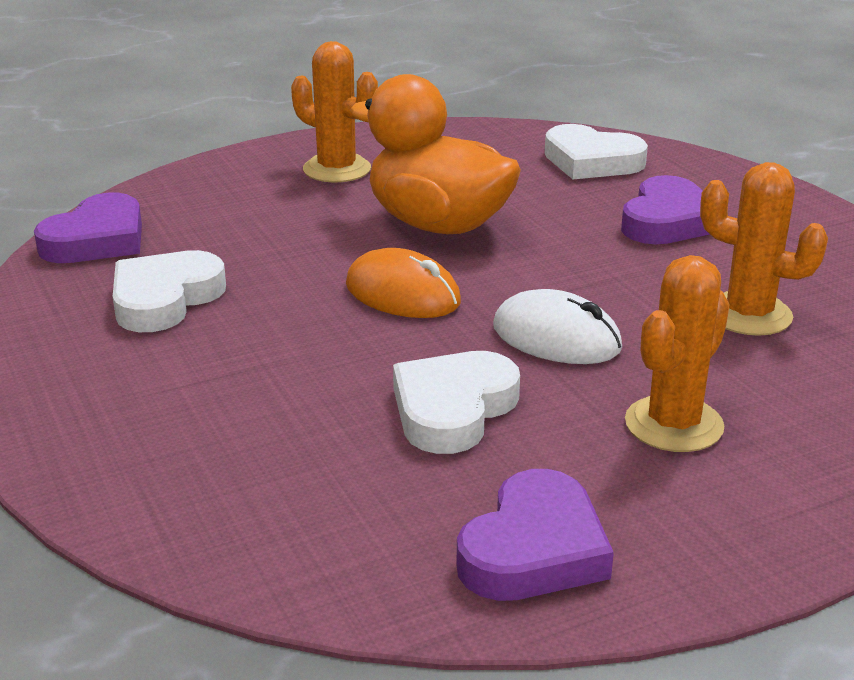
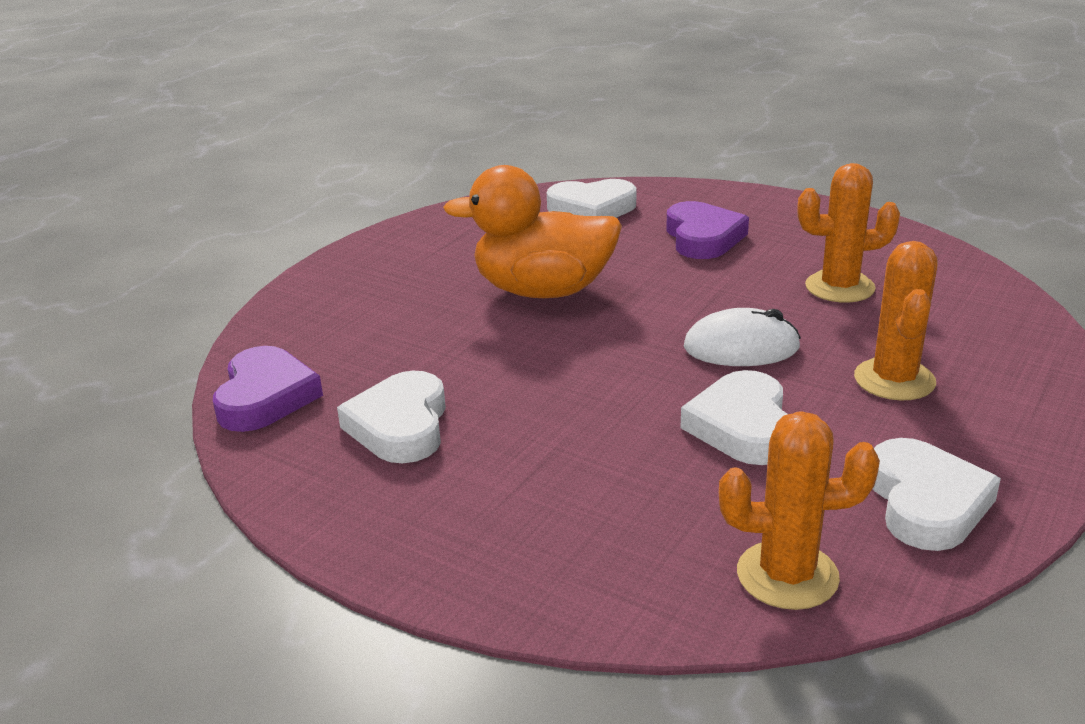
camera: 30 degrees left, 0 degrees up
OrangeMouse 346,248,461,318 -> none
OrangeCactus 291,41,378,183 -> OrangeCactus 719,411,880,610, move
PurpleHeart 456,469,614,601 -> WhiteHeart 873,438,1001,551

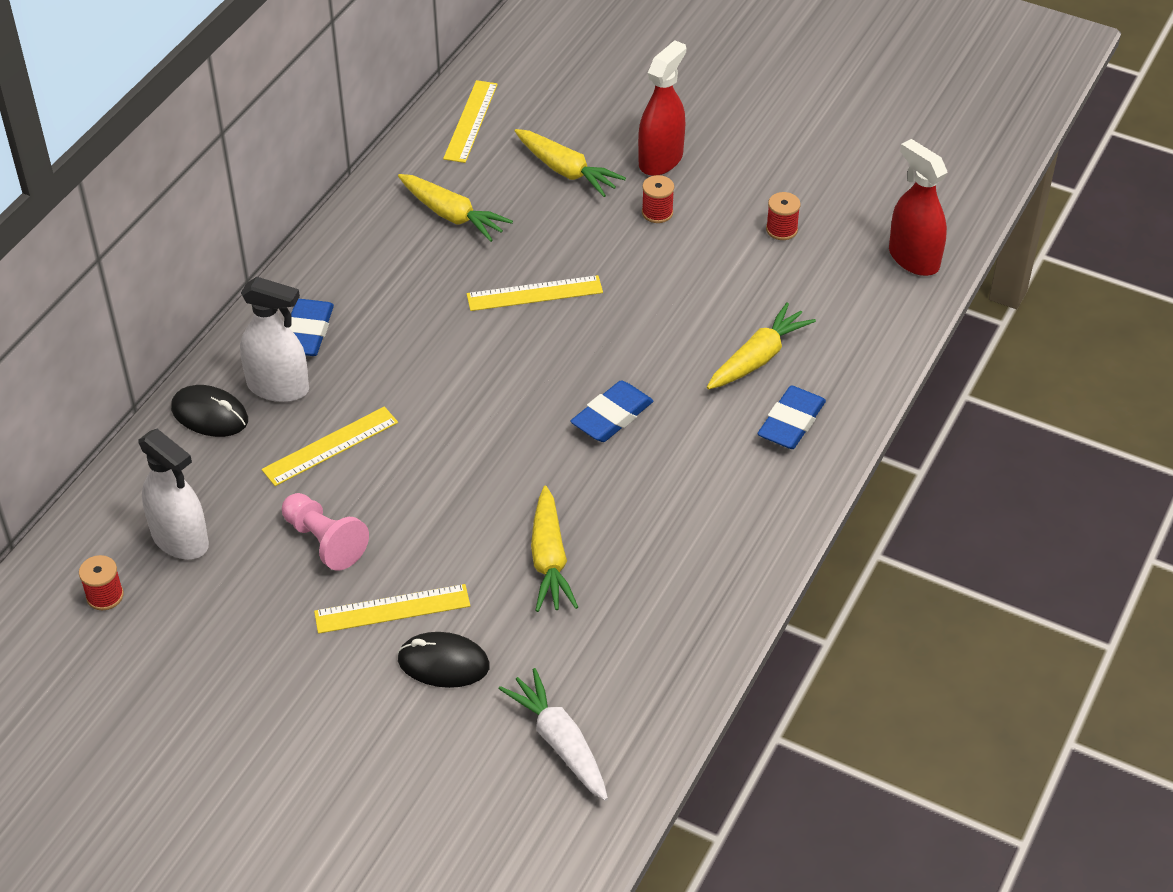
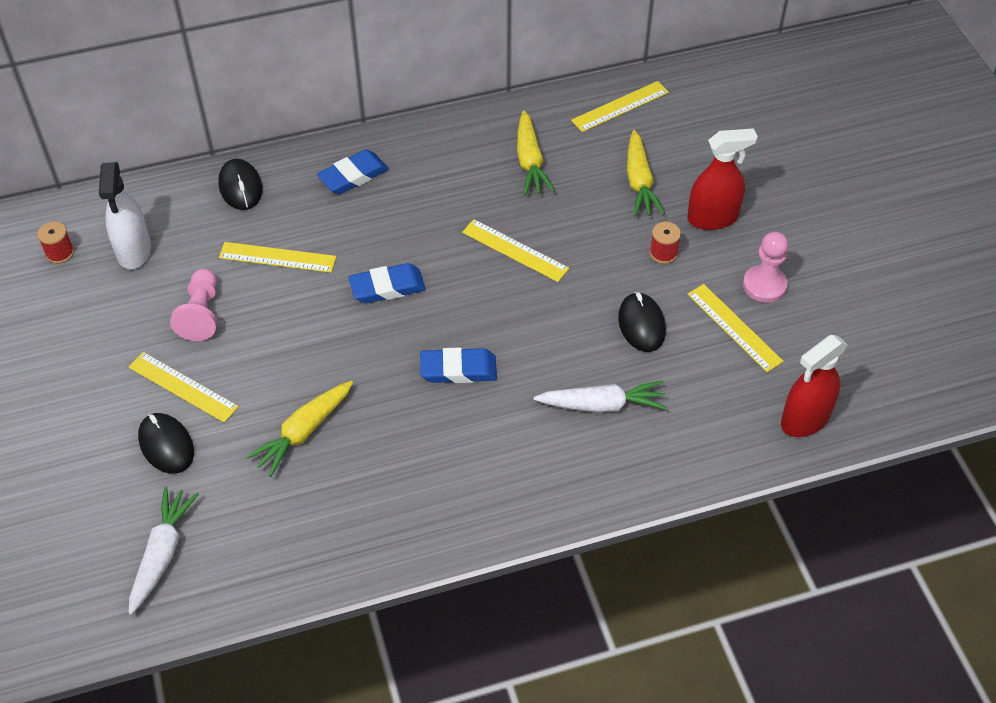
camera: 45 degrees right, 5 degrees up
WhiteSprayBottle 240,277,309,402 -> none
none -> BlackMouse 618,292,666,352
none -> PinkPawn 743,232,788,303
BlueEraser 758,386,826,449 -> BlueEraser 349,263,426,303, move
RedSpool 766,192,800,240 -> YellowRuler 687,284,784,372
YellowCarrot 707,303,816,389 -> WhiteCarrot 534,380,667,413
RedSprayBottle 889,139,947,276 -> RedSprayBottle 781,335,848,437, 135 degrees counterclockwise

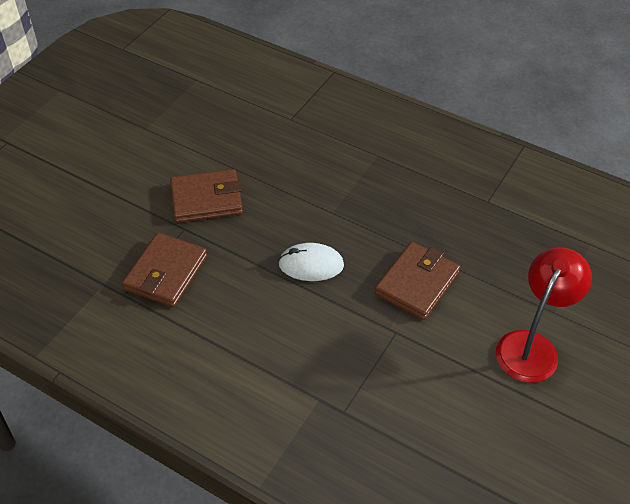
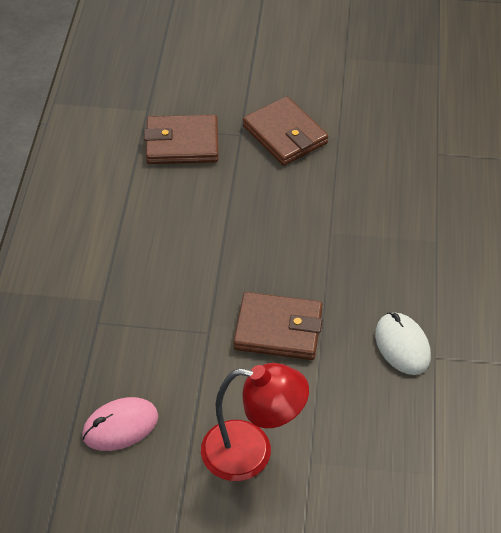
camera: 65 degrees right, 0 degrees up
none -> PinkMouse 82,397,158,451
WhiteMouse 278,243,344,281 -> WhiteMouse 375,313,431,375, move

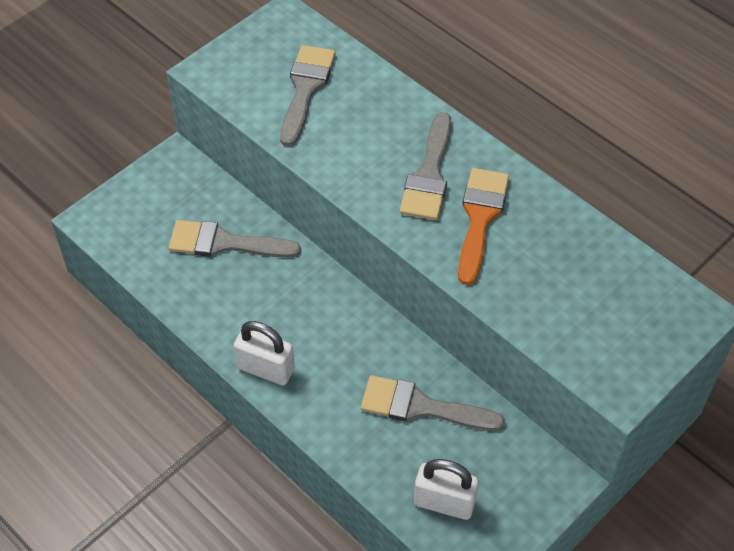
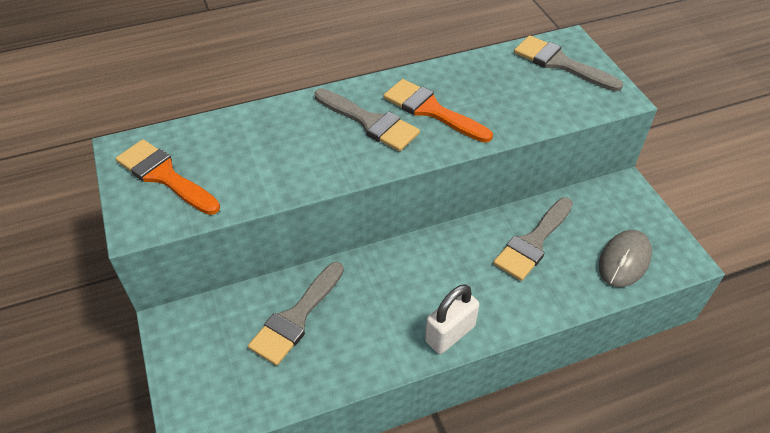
camera: 65 degrees left, 5 degrees down
none -> OrangeBrush 116,139,220,215
GreyBrush 280,45,336,147 -> GreyBrush 514,35,623,92, move
WhitePadlock 414,459,479,520 -> GreyMouse 599,230,652,287

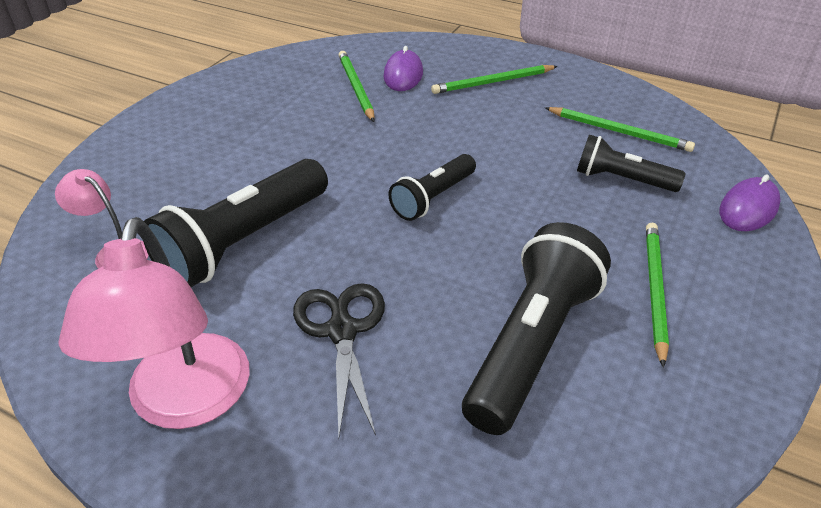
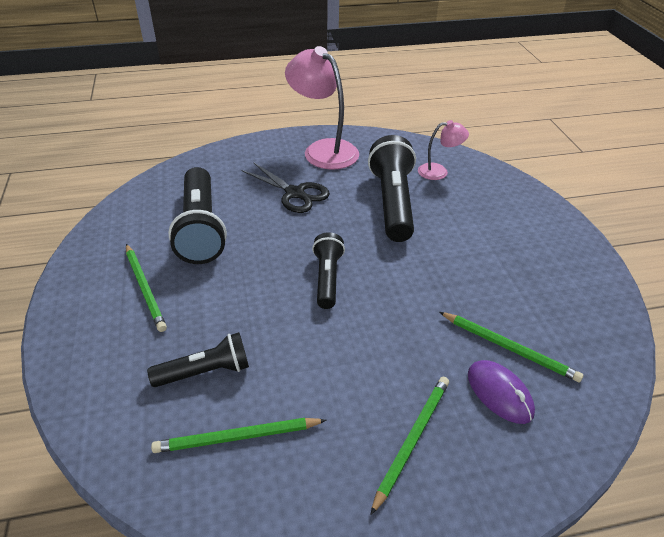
camera: 140 degrees right, 0 degrees up
PurpleMouse 719,174,781,231 -> none

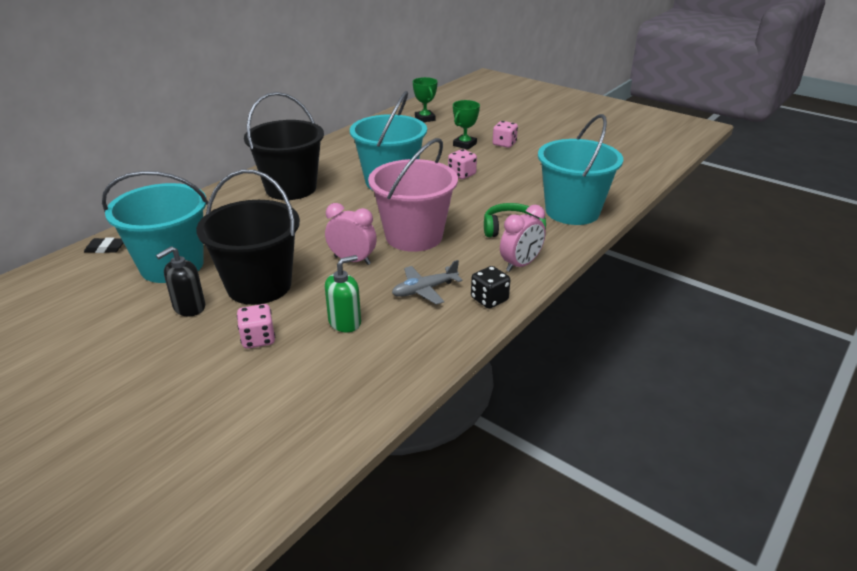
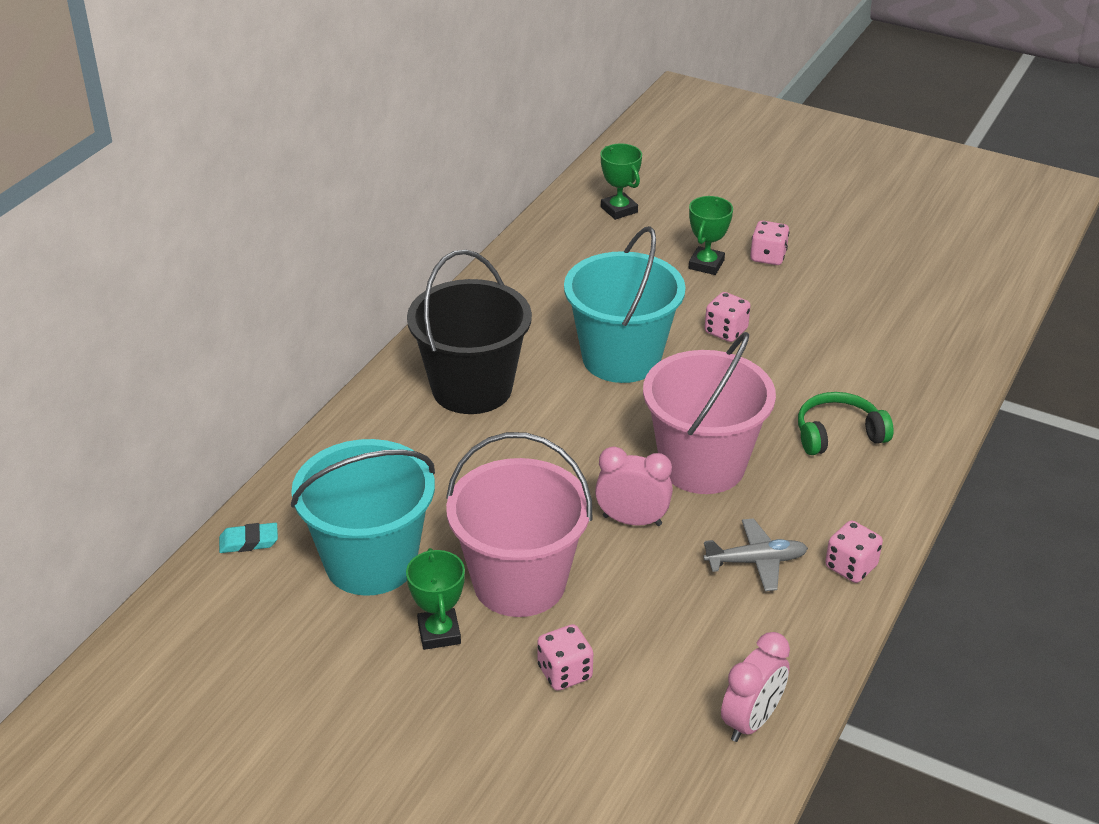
camera: 10 degrees left, 5 degrees up
GreenSoapDispenser 325,255,361,332 -> none
TurquoiseBucket 538,114,623,225 -> none
PinkClock 500,205,546,272 -> PinkClock 721,632,790,742, move
BlackSoapDispenser 156,246,205,317 -> GreenTrophy 406,548,465,650
BlackEraser 84,238,123,253 -> TurquoiseEraser 219,523,278,553
BlackBucket 196,170,300,305 -> PinkBucket 446,432,592,617
BlackDice 471,266,510,309 -> PinkDice 825,520,883,583
GreyPlane 392,260,463,305 -> GreyPlane 703,518,808,591, 150 degrees counterclockwise

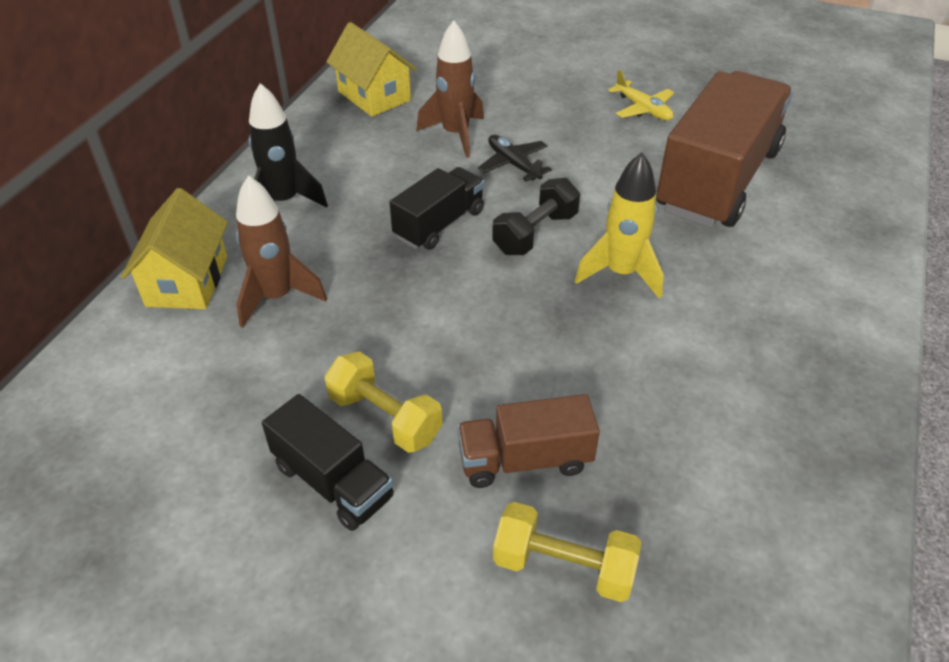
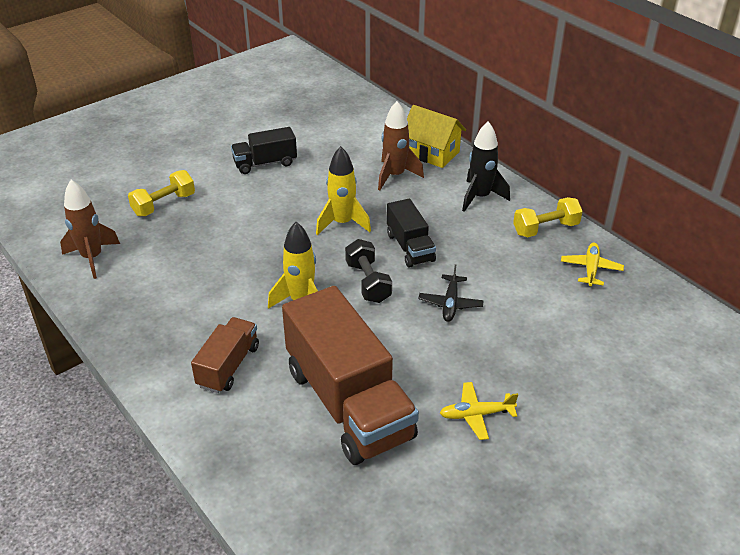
camera: 120 degrees right, 5 degrees down
none -> YellowRocket 316,146,371,235
YellowDumbbell 324,351,443,453 -> YellowDumbbell 513,197,583,237, move
BrownRocket 416,20,484,158 -> BrownRocket 60,180,120,279, move
BrownTruck 457,394,600,488 -> BrownTruck 191,317,259,393, move
YellowHouse 326,22,417,117 -> YellowPlane 561,243,624,286
BlackPlane 478,135,552,181 -> BlackPlane 418,264,484,322, 105 degrees clockwise

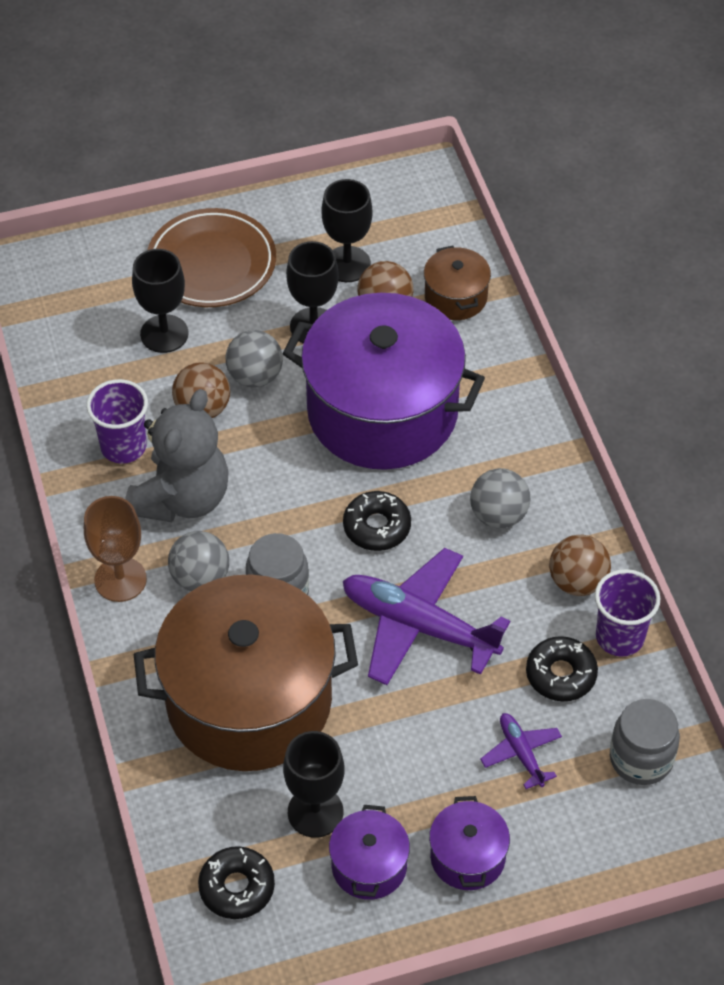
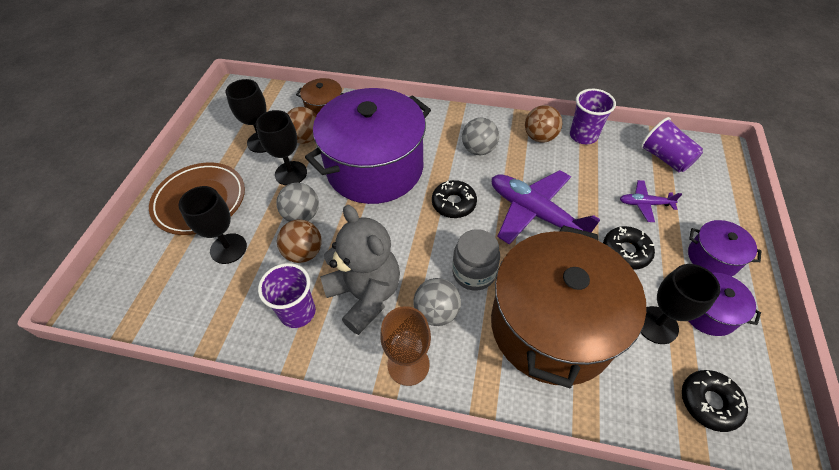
camera: 60 degrees left, 0 degrees up
BlackDonut 526,636,598,701 -> BlackDonut 603,226,655,270, move
GreyJar 610,699,680,785 -> PurpleCup 640,117,703,172
PurplePlane 343,548,510,685 -> PurplePlane 492,170,600,245, 75 degrees clockwise

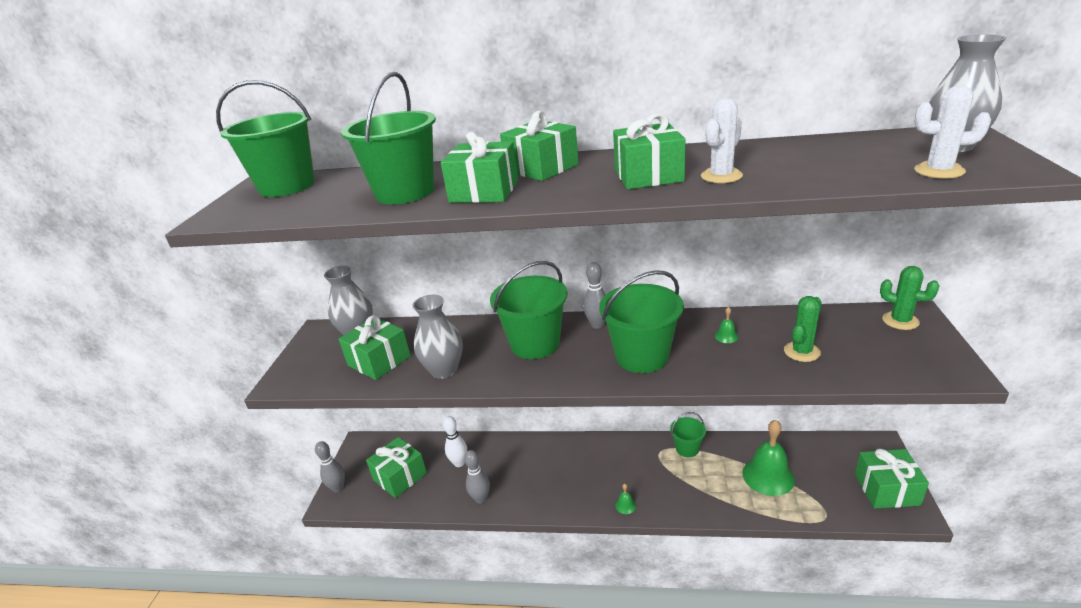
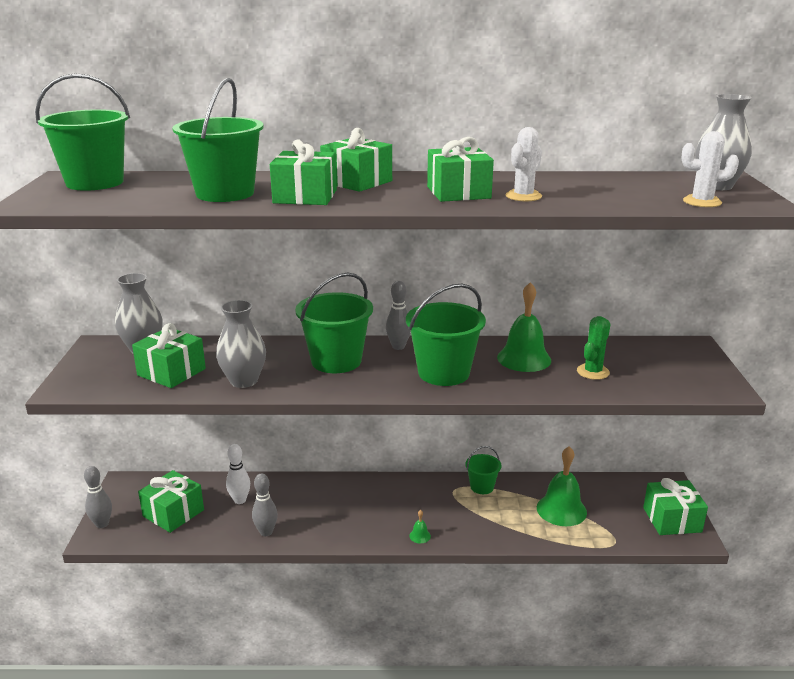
camera: 10 degrees left, 5 degrees down
GreenCactus 880,266,939,330 -> none
GreenBell 715,307,739,343 -> GreenBell 497,282,551,372, x2.42

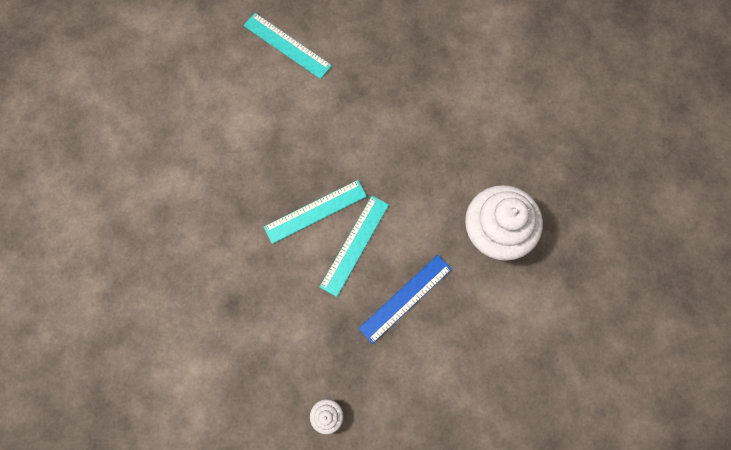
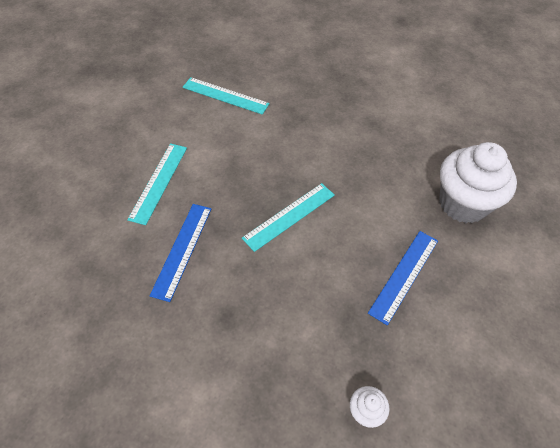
camera: 15 degrees left, 20 degrees down
none -> BlueRuler 150,204,211,302
TurquoiseRuler 320,196,389,297 -> TurquoiseRuler 127,143,187,225, move

